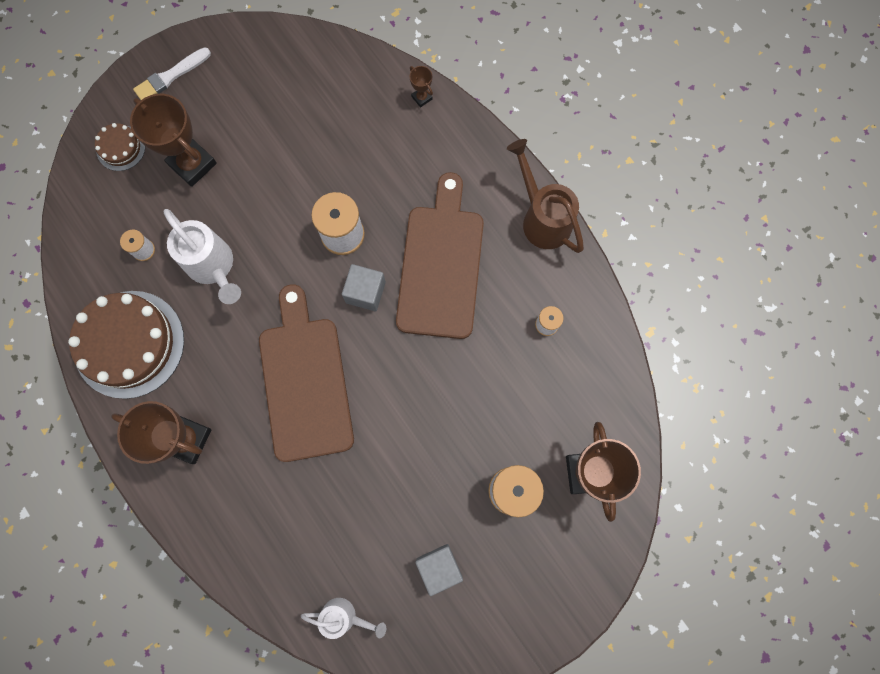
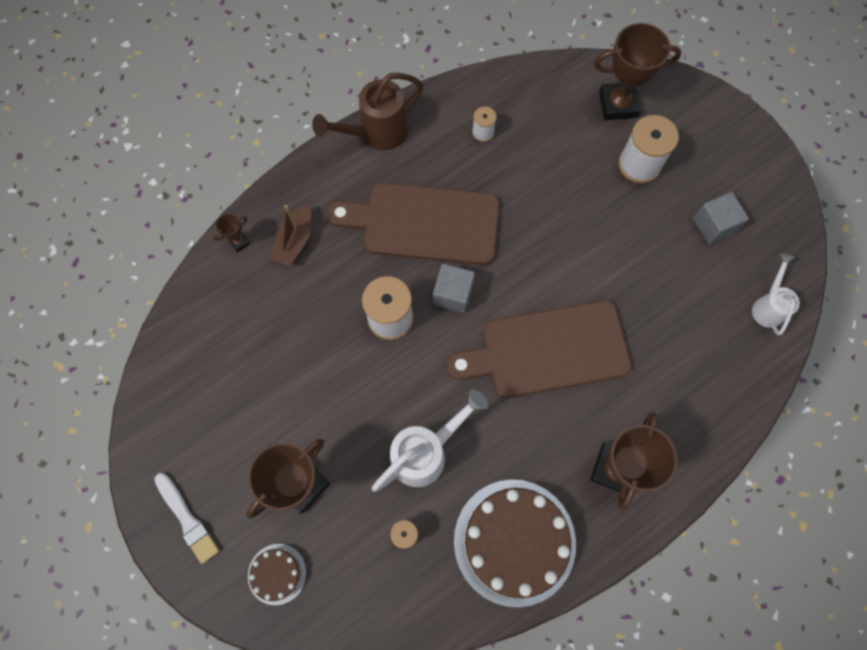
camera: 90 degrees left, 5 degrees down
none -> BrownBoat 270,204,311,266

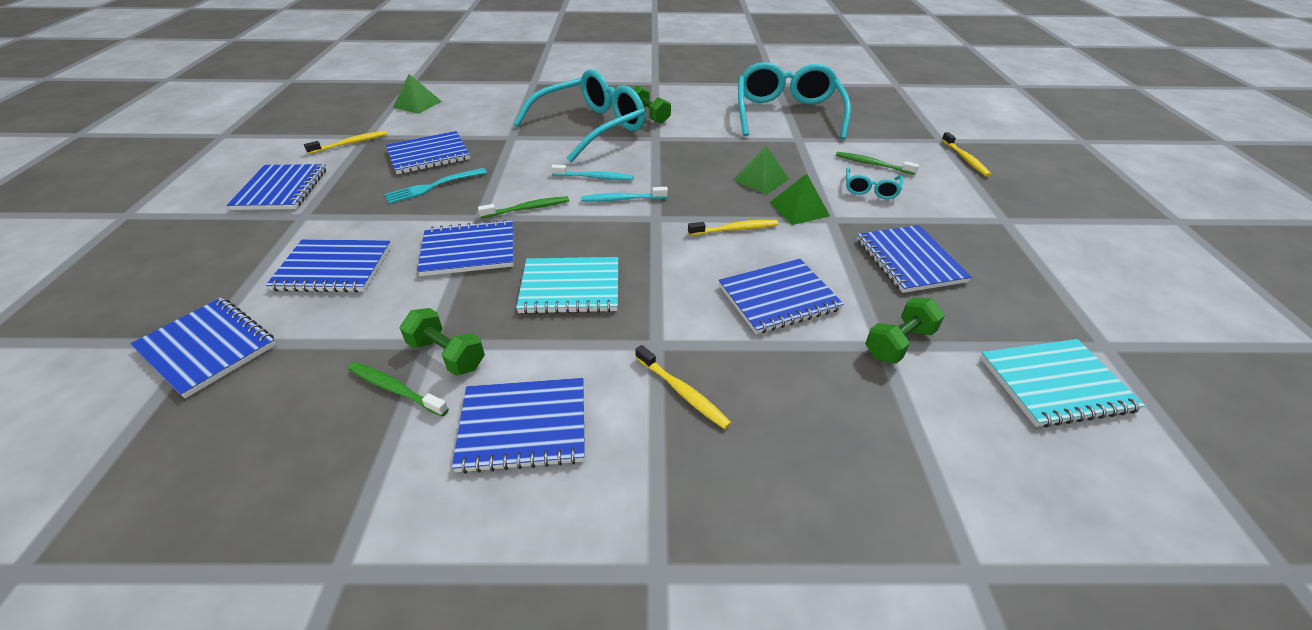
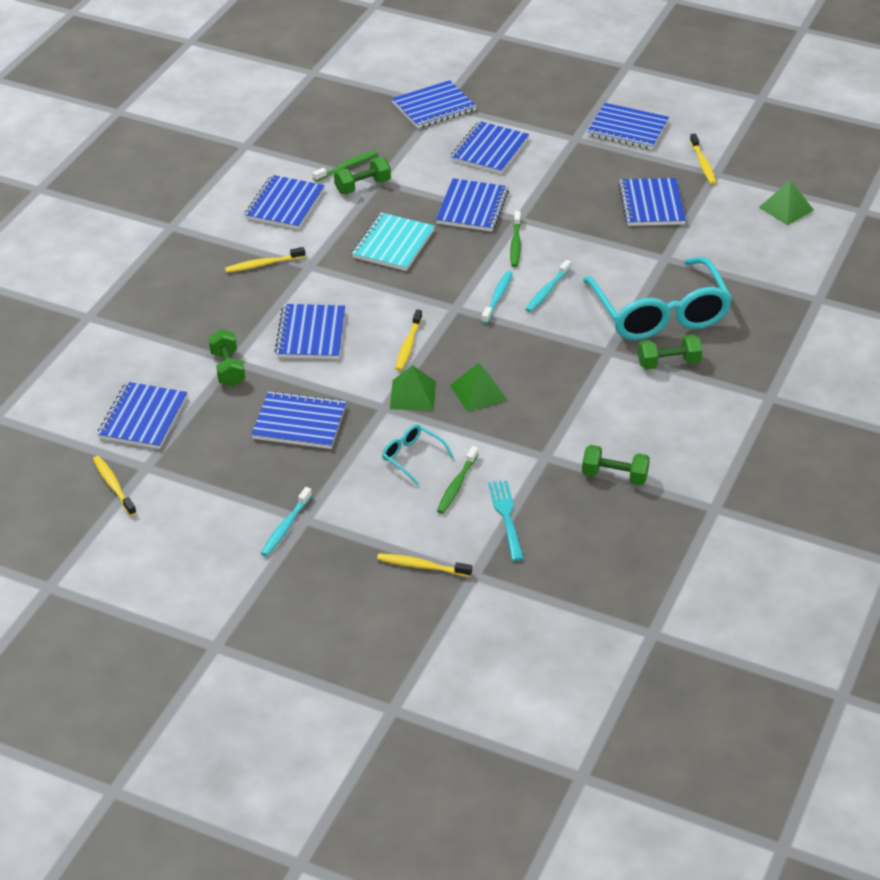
camera: 115 degrees right, 0 degrees up
none -> YellowToothbrush 93,456,136,516
none -> TurquoiseToothbrush 261,487,312,556
TurquoiseFork 384,168,487,204 -> TurquoiseFork 488,480,524,561, move
TurquoiseGlasses 738,62,851,140 -> GreenDumbbell 582,445,650,485
TurquoiseNotebook 980,339,1145,428 -> BlueNotebook 97,382,188,449
GreenToothbrush 836,152,919,175 -> GreenToothbrush 437,446,478,514, 150 degrees clockwise

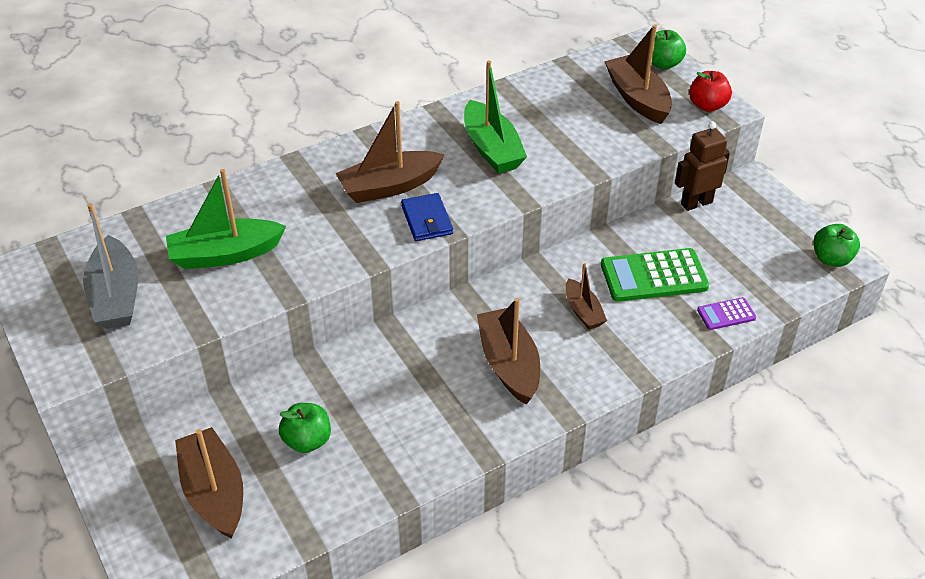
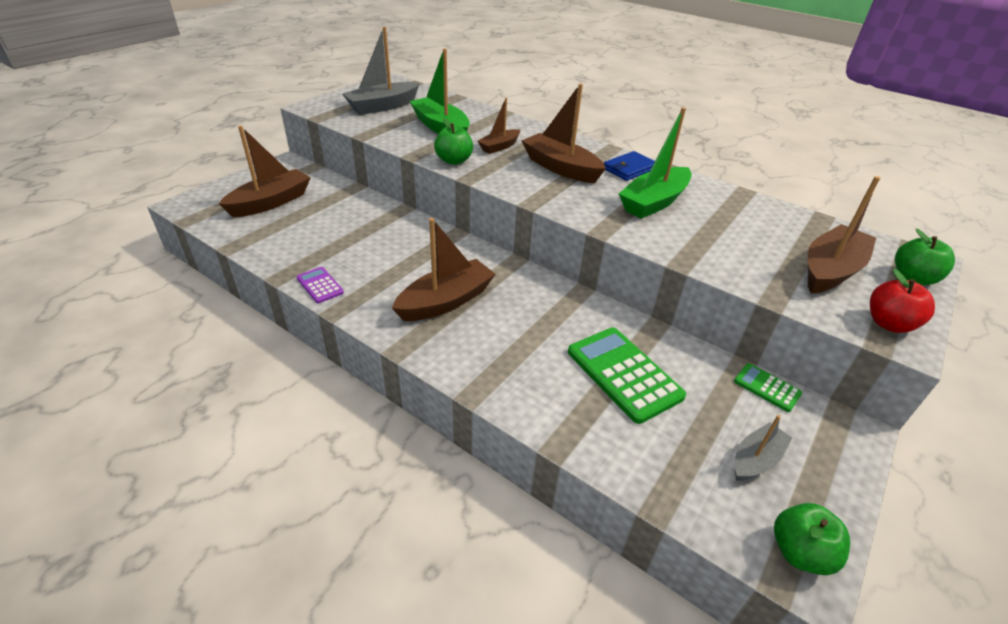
camera: 65 degrees right, 5 degrees down
none -> GreyBoat 734,415,792,481
GreenApple 279,403,331,453 -> GreenApple 434,118,473,165, move
BlueWallet 401,193,453,241 -> BlueWallet 604,151,655,181, move
BrownBoat 566,263,607,330 -> BrownBoat 477,98,520,154, move
PurpleCalculator 697,297,756,330 -> PurpleCalculator 297,267,344,303, move
BrownRobot 675,121,730,211 -> GreenCalculator 734,363,802,412

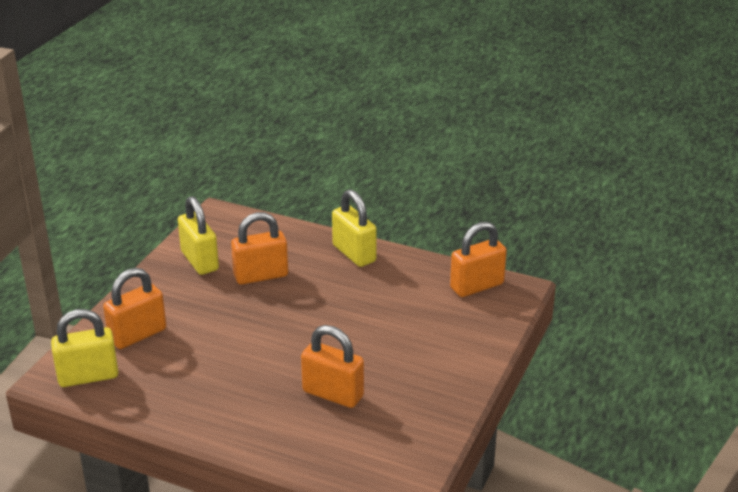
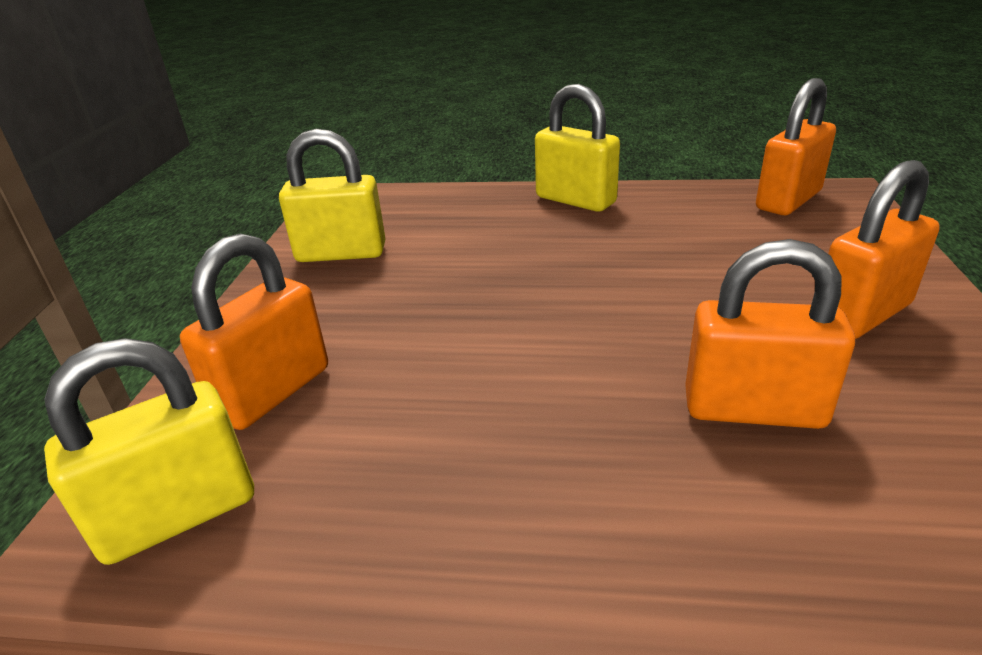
camera: 15 degrees left, 0 degrees up
OrangePadlock 231,212,288,285 -> OrangePadlock 828,160,940,339, move
YellowPadlock 178,196,219,275 -> YellowPadlock 279,129,386,262, 45 degrees counterclockwise

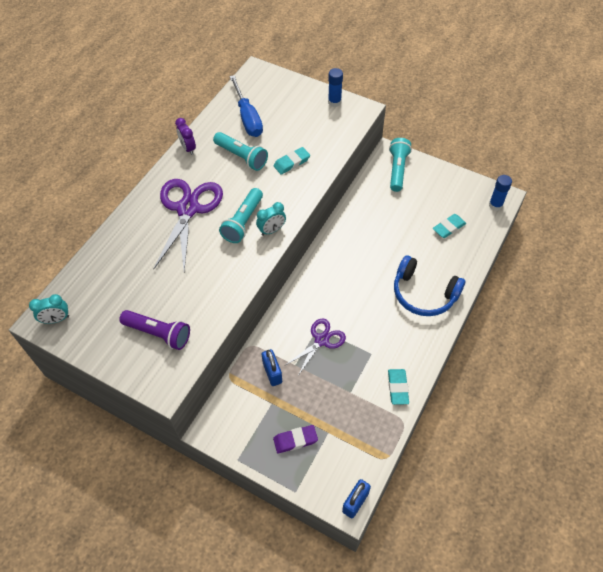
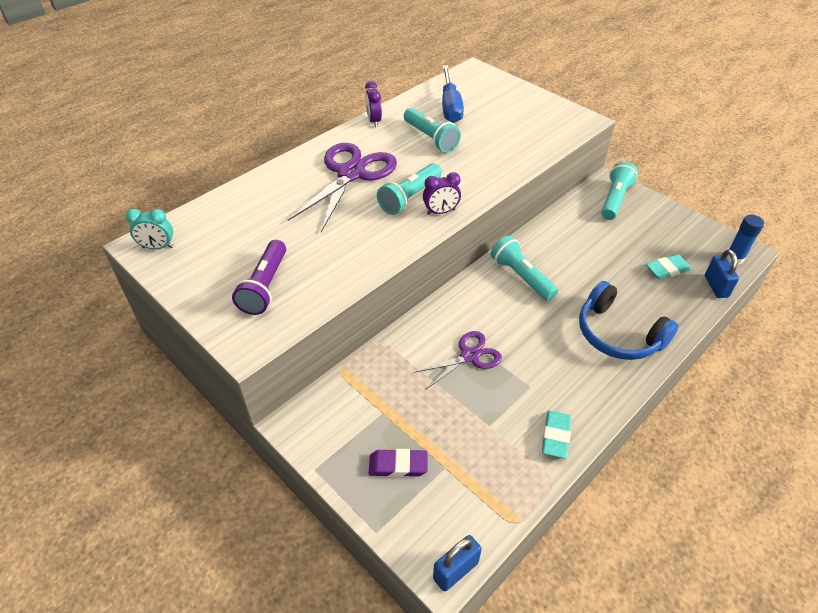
camera: 15 degrees right, 10 degrees down
TurquoiseEraser 274,147,310,174 -> none
BlueGlueStick 328,68,343,107 -> none
none -> TurquoiseFlashlight 491,236,558,301
BluePadlock 262,349,282,386 -> BluePadlock 705,249,739,298, move
TurquoiseClock 256,202,286,236 -> PurpleClock 423,172,461,215
PurpleFlashlight 119,310,190,350 -> PurpleFlashlight 232,240,286,315, 60 degrees clockwise

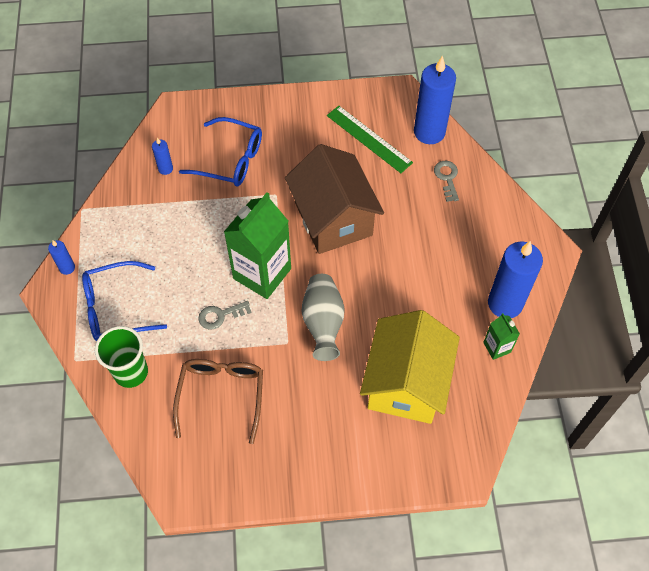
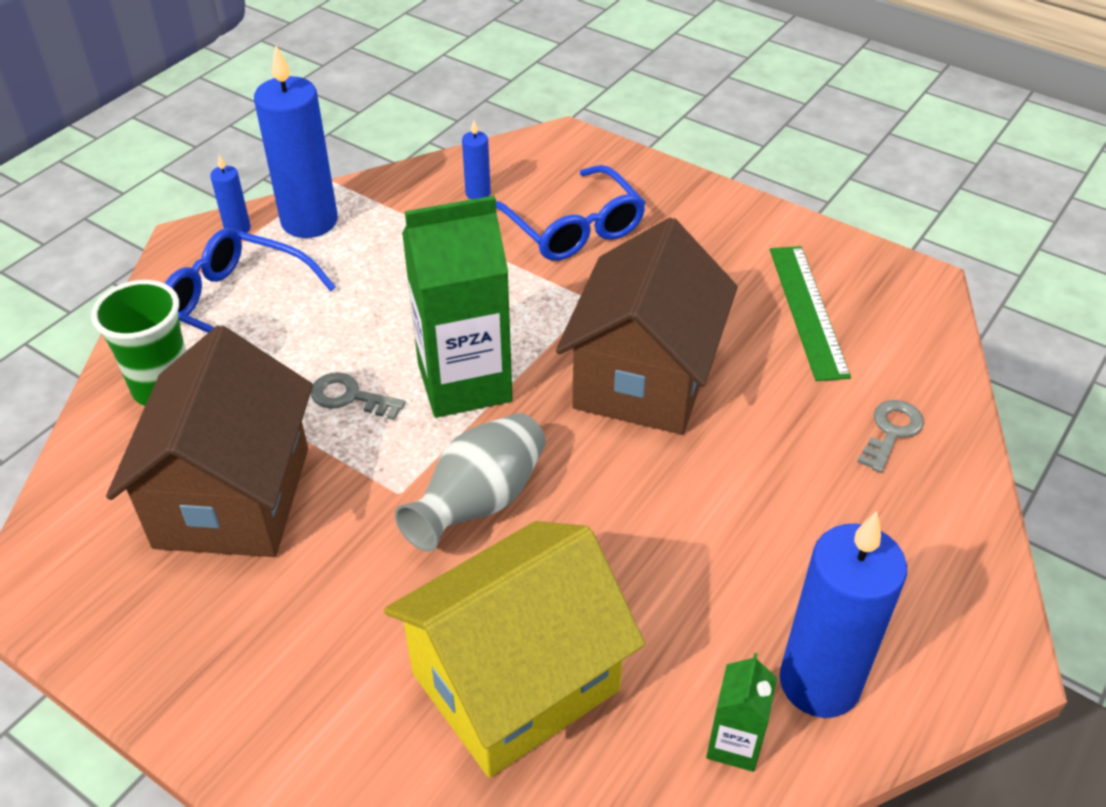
camera: 40 degrees right, 15 degrees down
BlueCandle 414,55,456,144 -> BlueCandle 254,46,338,238, move
BrownGlasses 173,359,263,444 -> BrownHouse 106,325,313,557

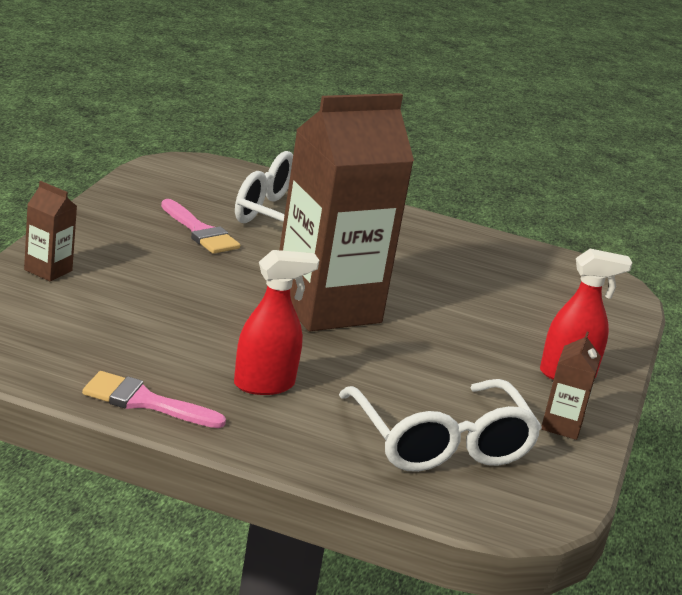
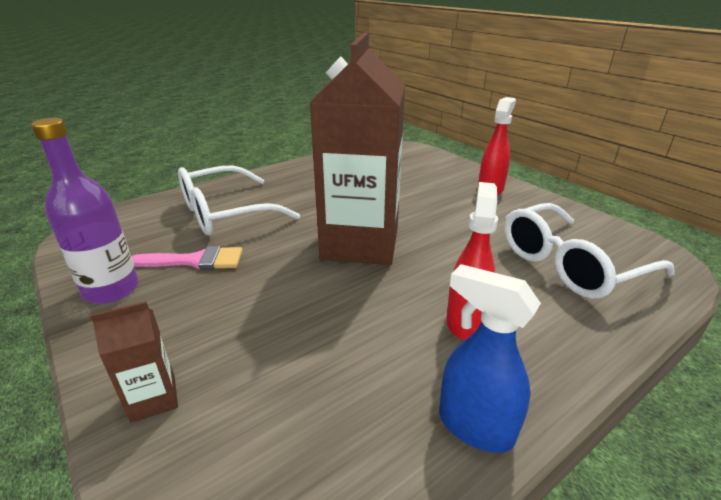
camera: 50 degrees left, 5 degrees up
BrownCarton 541,332,601,440 -> none
none -> PurpleBottle 31,118,139,304
PinkBrush 82,371,226,428 -> BlueSprayBottle 439,264,541,453
WhiteGlasses 339,379,542,472 -> WhiteGlasses 504,203,674,299, 135 degrees clockwise

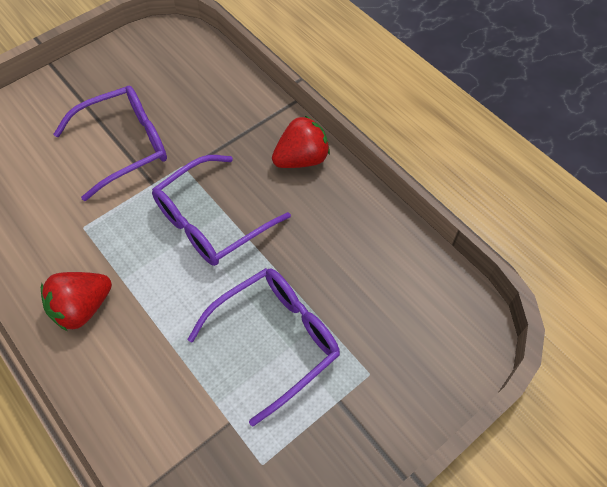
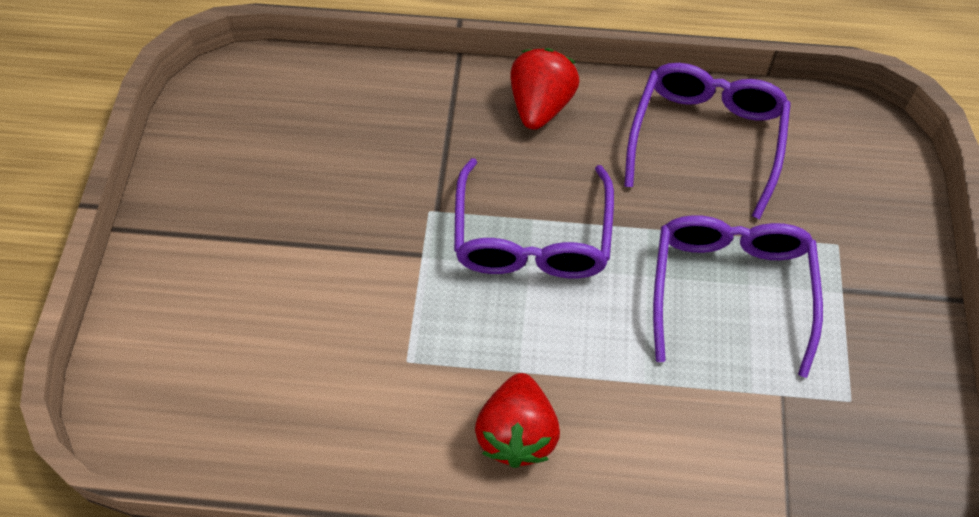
camera: 45 degrees left, 0 degrees up
PurpleGlasses 54,86,167,201 -> PurpleGlasses 624,63,791,219, move

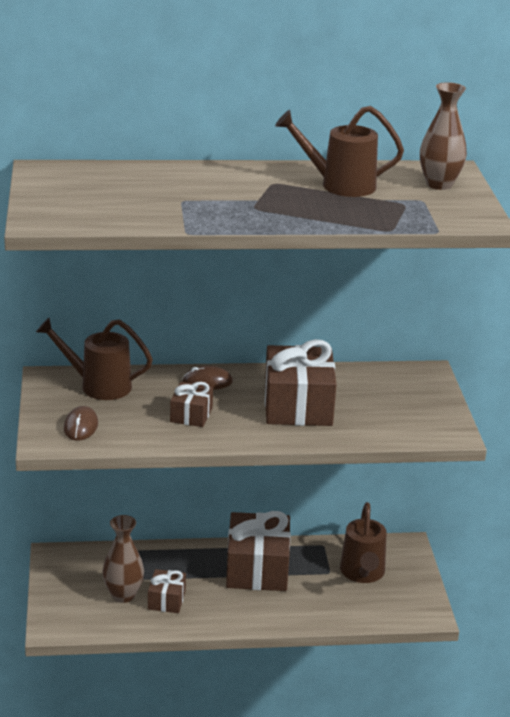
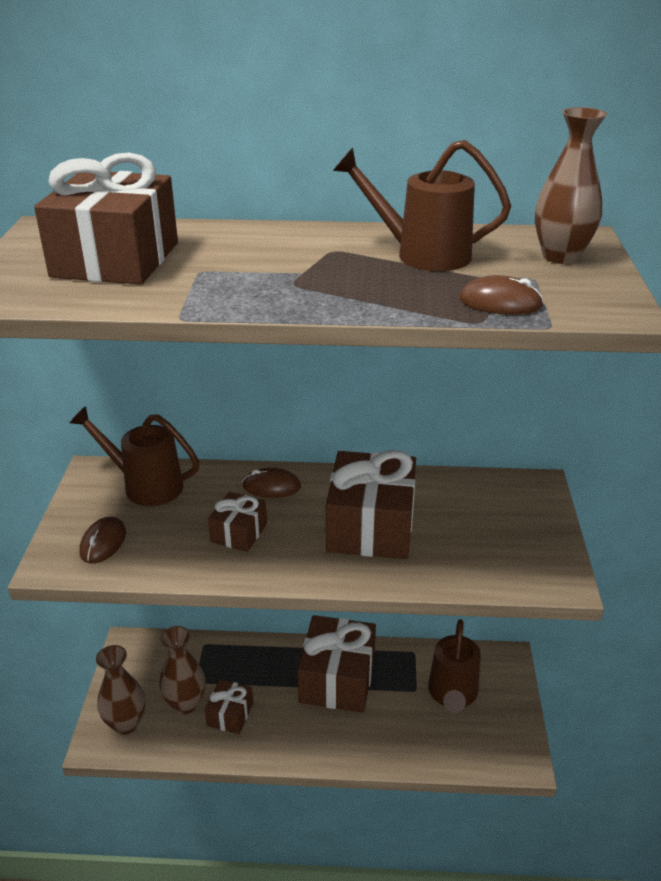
camera: 10 degrees right, 5 degrees up
none -> BrownGift 34,153,178,285
none -> BrownVase 96,645,145,735
none -> BrownMouse 459,275,544,315

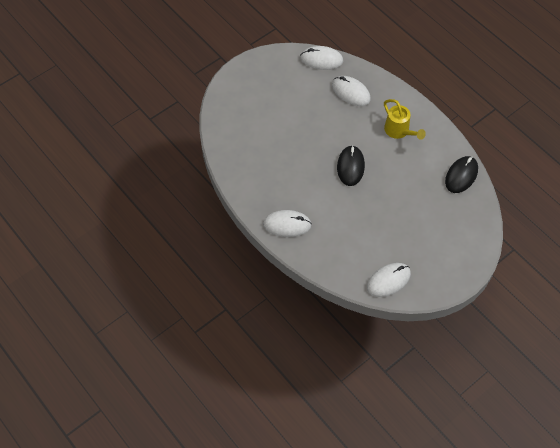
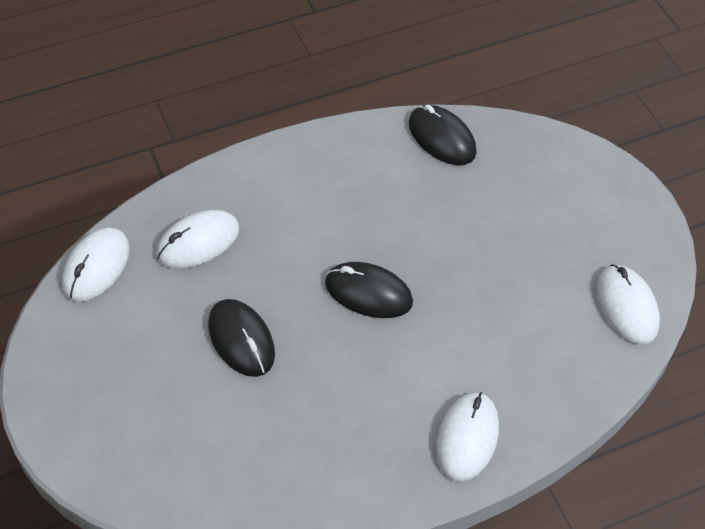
camera: 75 degrees left, 5 degrees down
YellowWateringCan 384,99,426,140 -> none
none -> BlackMouse 208,299,275,377

